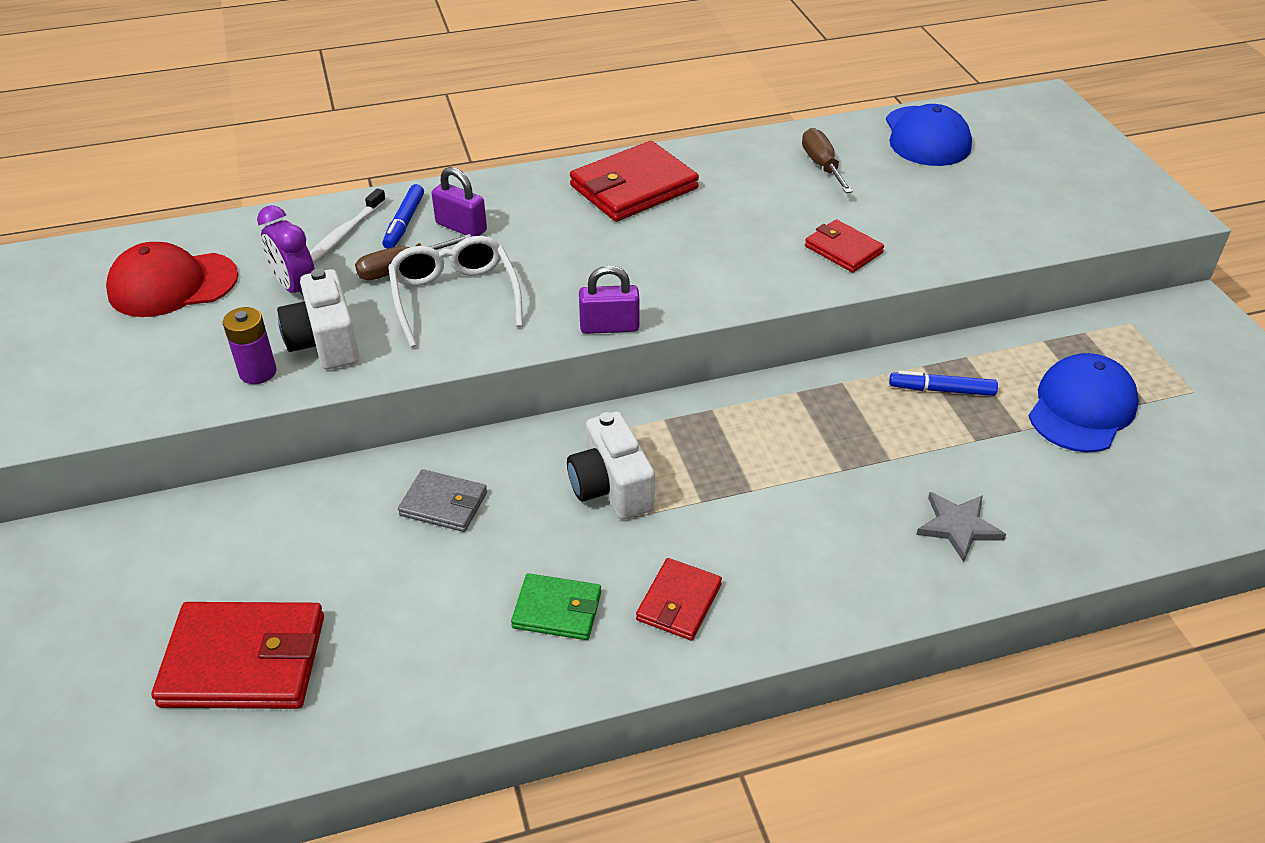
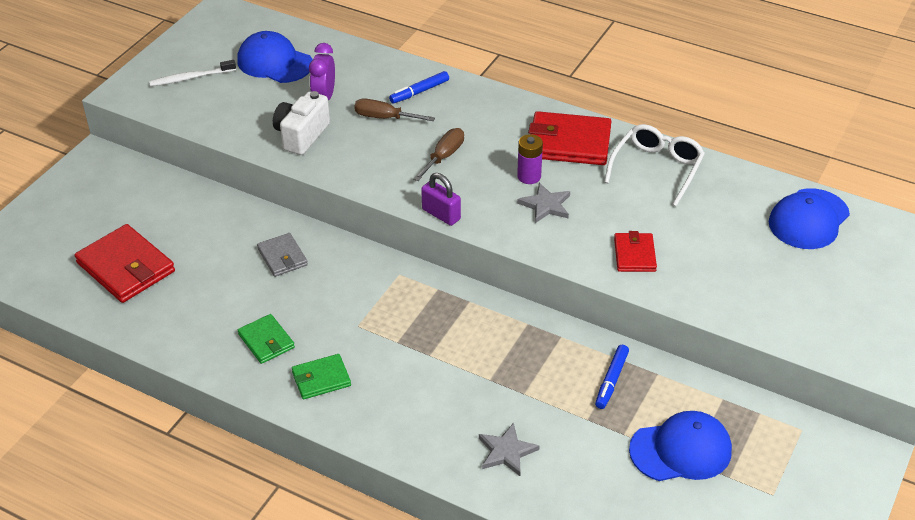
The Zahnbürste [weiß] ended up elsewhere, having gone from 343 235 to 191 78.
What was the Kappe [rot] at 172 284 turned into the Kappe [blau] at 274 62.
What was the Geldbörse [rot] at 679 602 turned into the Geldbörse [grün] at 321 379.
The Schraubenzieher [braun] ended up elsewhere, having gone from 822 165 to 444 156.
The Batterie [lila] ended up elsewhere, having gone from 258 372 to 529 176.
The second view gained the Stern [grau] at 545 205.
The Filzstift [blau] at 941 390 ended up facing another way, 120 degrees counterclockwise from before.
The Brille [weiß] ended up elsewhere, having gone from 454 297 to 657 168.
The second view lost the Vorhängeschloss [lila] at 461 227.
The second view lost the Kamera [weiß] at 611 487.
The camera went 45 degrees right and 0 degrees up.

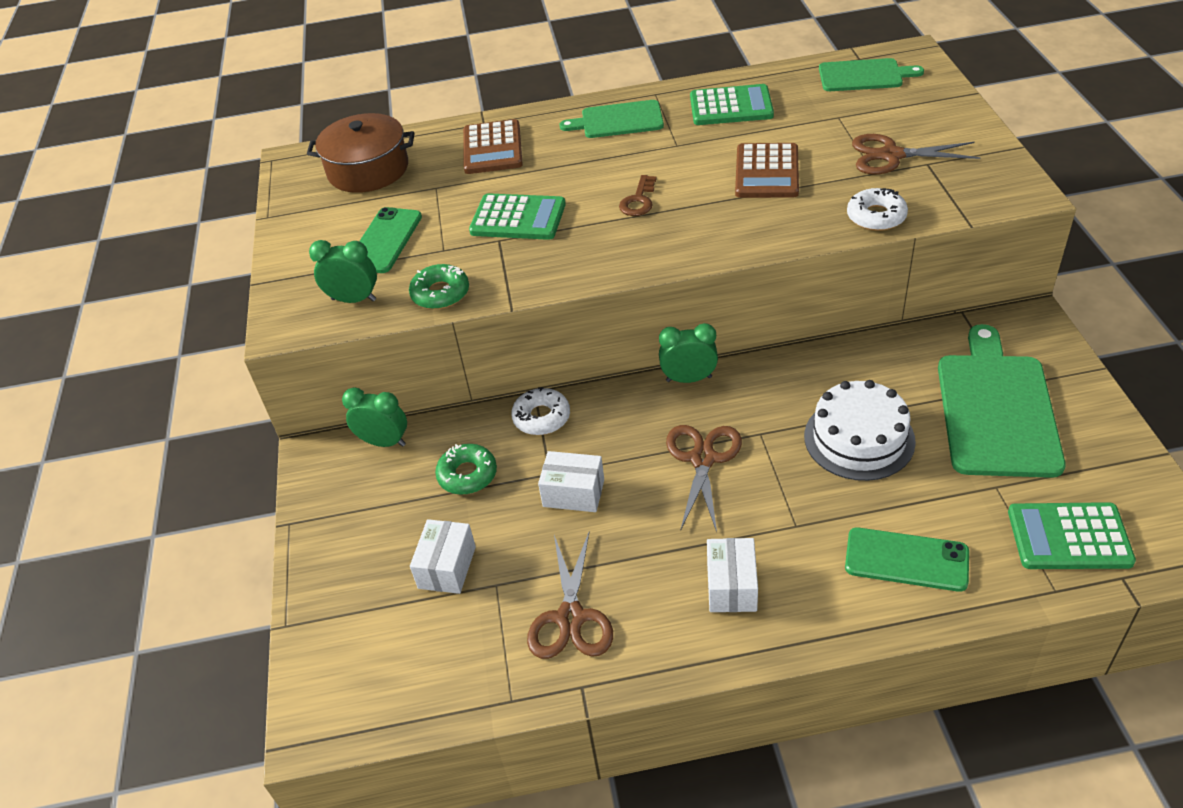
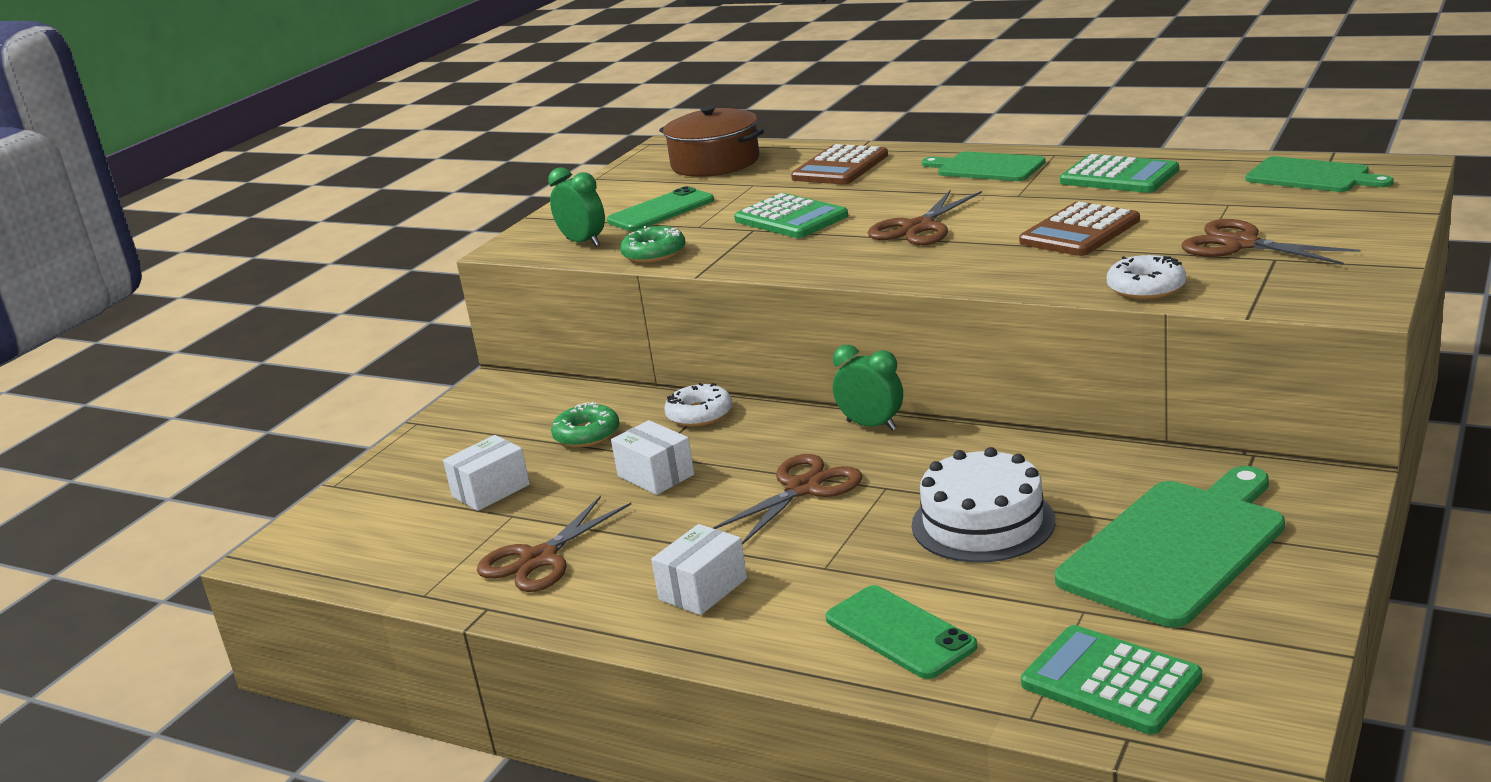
Where the Schlüssel [braun] stood at 638 200, the Schere [braun] came to stand at 918 228.
The second view lost the Wecker [grün] at 384 442.
The camera went 35 degrees right and 20 degrees down.

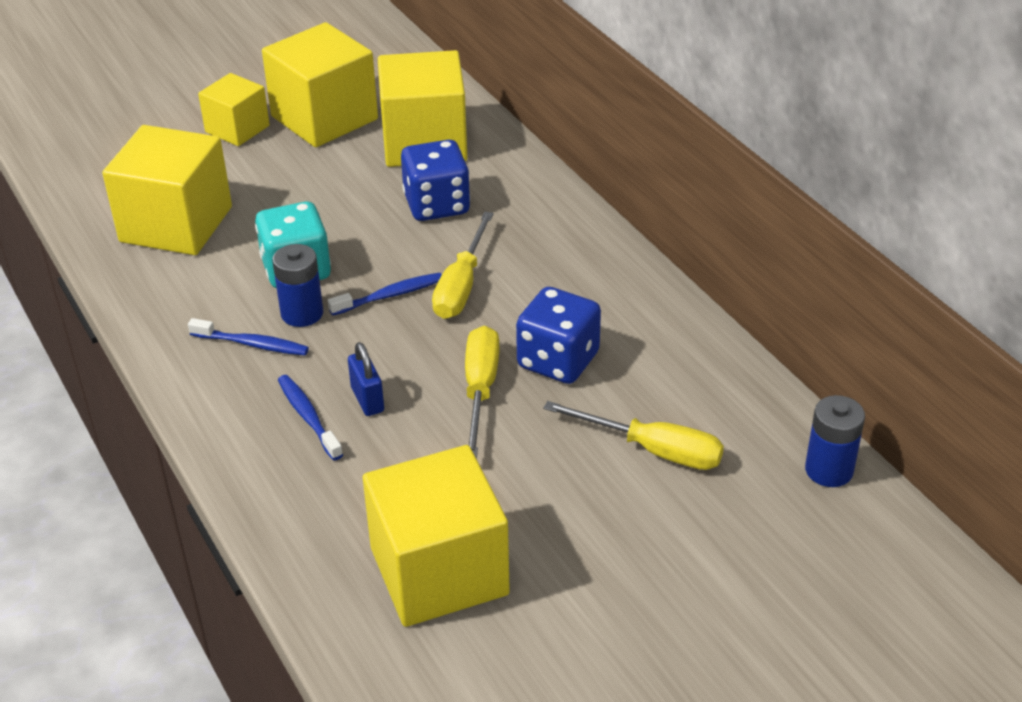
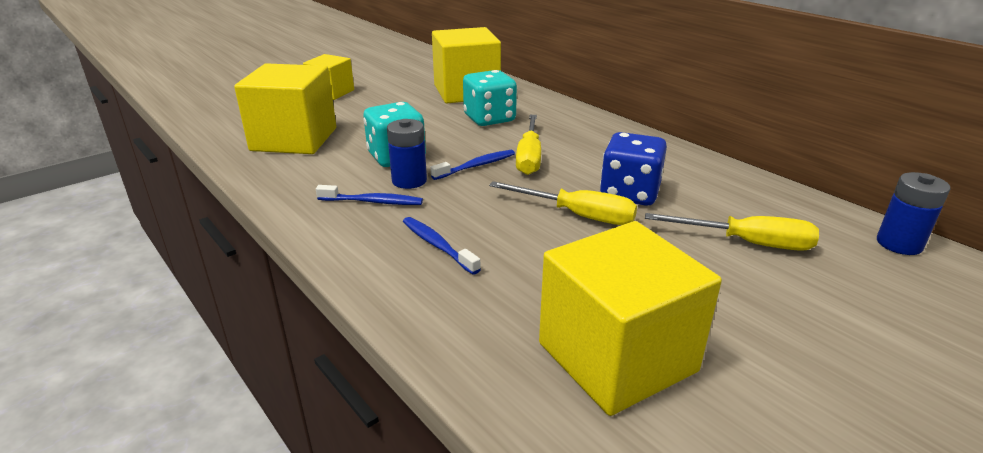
What was the Spielwürfel [blau] at 437 205 turned into the Spielwürfel [türkis] at 489 119.
The Schraubenzieher [gelb] at 480 389 ended up facing another way, 120 degrees clockwise from before.
The second view lost the Kubus [gelb] at 324 118.
The second view lost the Vorhängeschloss [blau] at 367 399.
The camera went 10 degrees left and 10 degrees down.

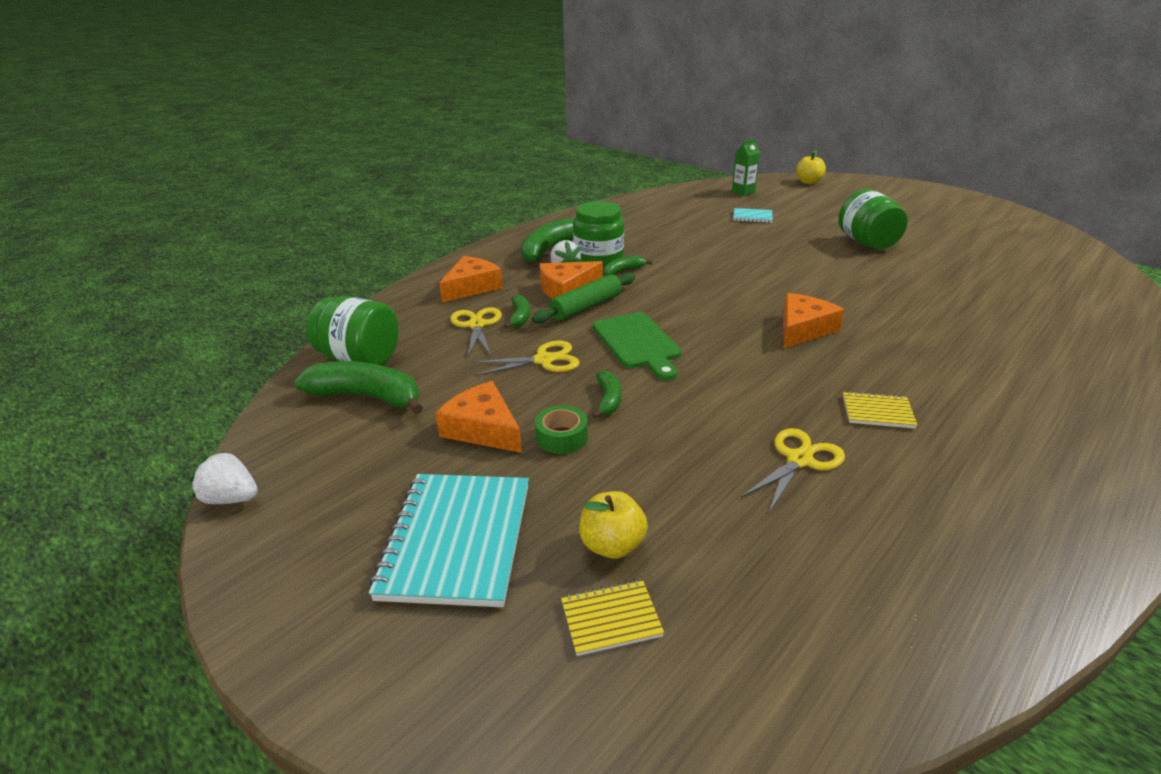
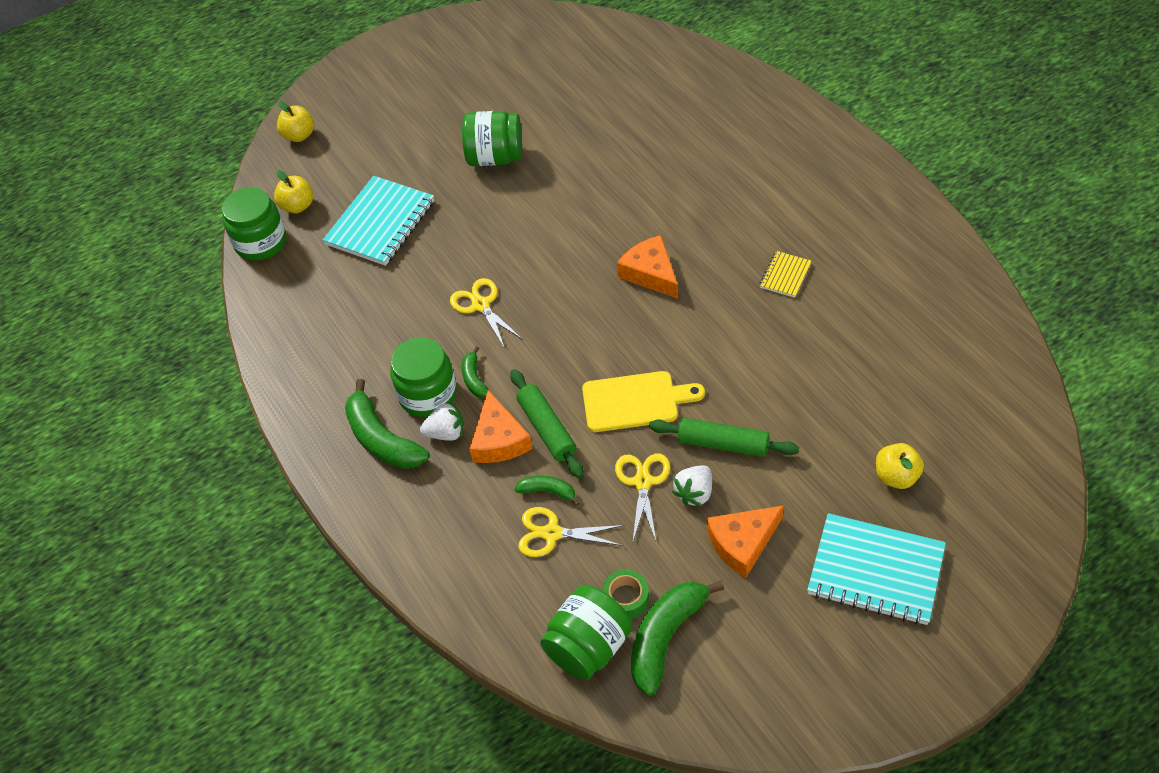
The second view gained the Einmachglas [grün] at 261 242.
Where the Getränkekarton [grün] stood at 743 192, the Apfel [gelb] came to stand at 297 206.
The size of the Notizbuch [türkis] at 752 217 changed by a factor of 2.08.
The Schere [gelb] ended up elsewhere, having gone from 799 460 to 481 305.
What was the Schneidebrett [grün] at 637 343 turned into the Schneidebrett [gelb] at 635 401.
The Klebeband [grün] ended up elsewhere, having gone from 561 437 to 626 598.
Where the Banane [grün] stood at 608 400, the Nudelholz [grün] came to stand at 723 444.
The Erdbeere [weiß] ended up elsewhere, having gone from 231 498 to 694 493.
The second view lost the Käse [orange] at 472 287.
The second view lost the Notizbuch [gelb] at 610 618.
The camera went 70 degrees left and 20 degrees up.

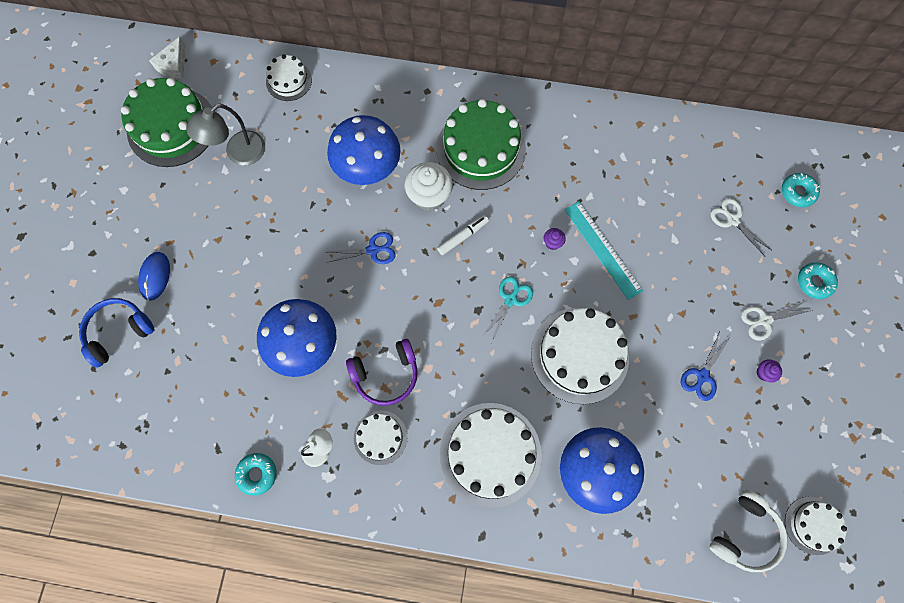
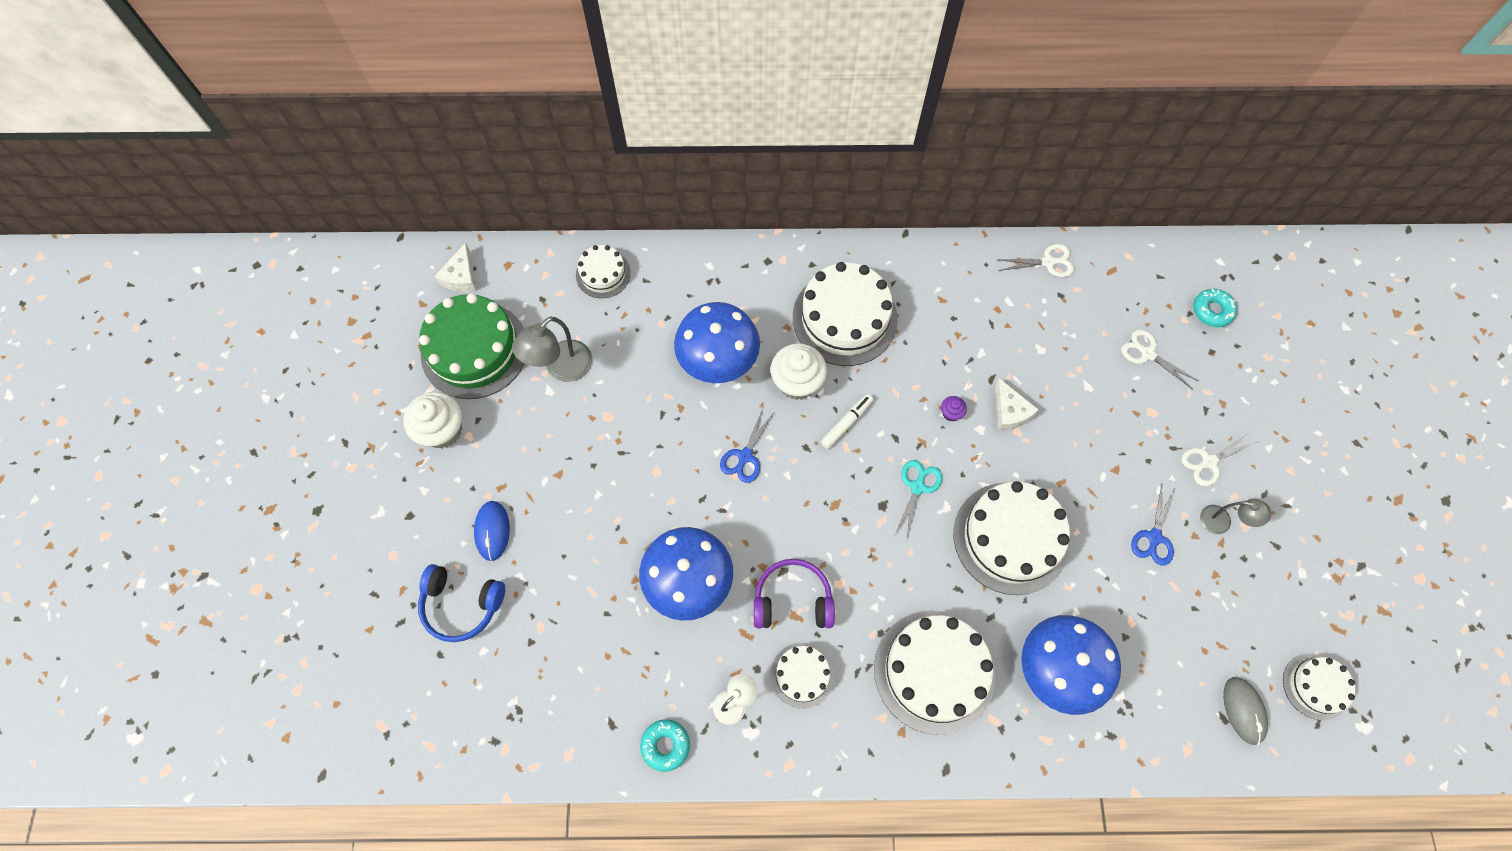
The second view gained the Muffin [weiß] at 443 430.
The Kopfhörer [blau] at 118 332 ended up facing another way, 120 degrees counterclockwise from before.
The Schere [blau] at 373 250 ended up facing another way, 135 degrees clockwise from before.
The Kopfhörer [lila] at 386 375 ended up facing another way, 150 degrees counterclockwise from before.
What was the Kuchen [grün] at 481 149 turned into the Kuchen [weiß] at 844 318.
Where the Lineal [türkis] stood at 602 249, the Käse [weiß] came to stand at 1009 412.
The second view gained the Schere [weiß] at 1048 262.
Where the Muffin [lila] stood at 764 373, the Lampe [grau] came to stand at 1222 522.
Where the Kopfhörer [weiß] stood at 745 534, the Computermaus [grau] came to stand at 1243 710.
The second view lost the Donut [türkis] at 814 282.
The camera went 10 degrees left and 5 degrees down.

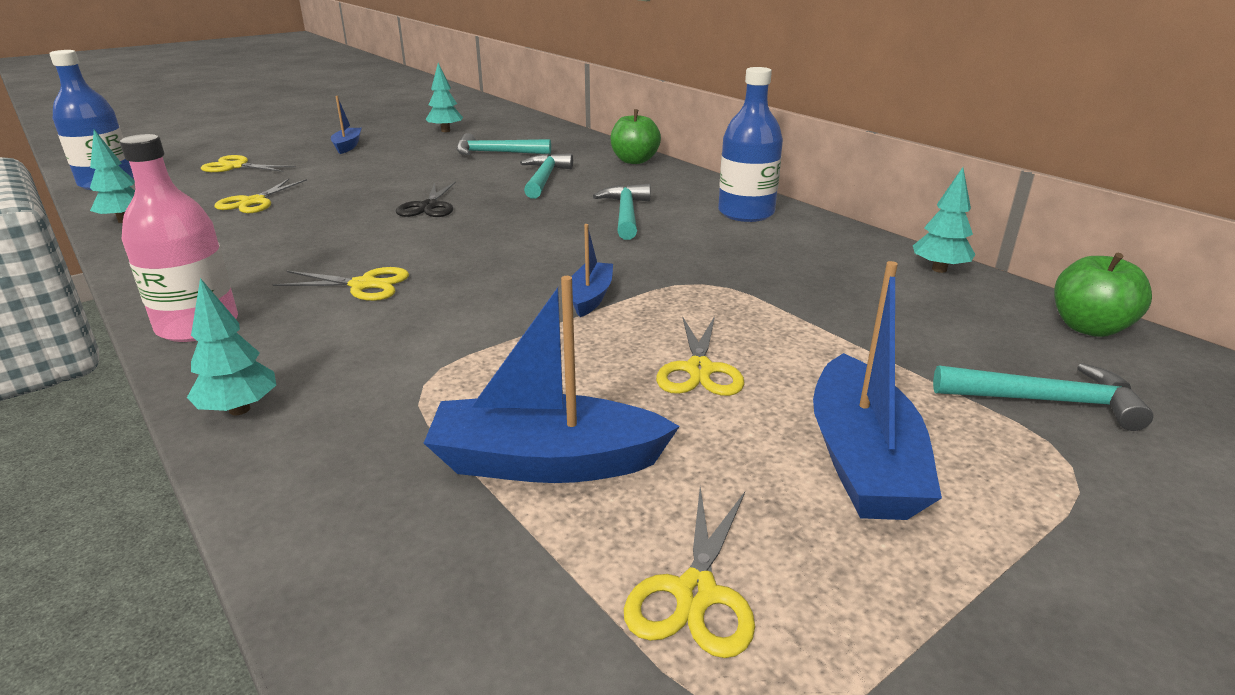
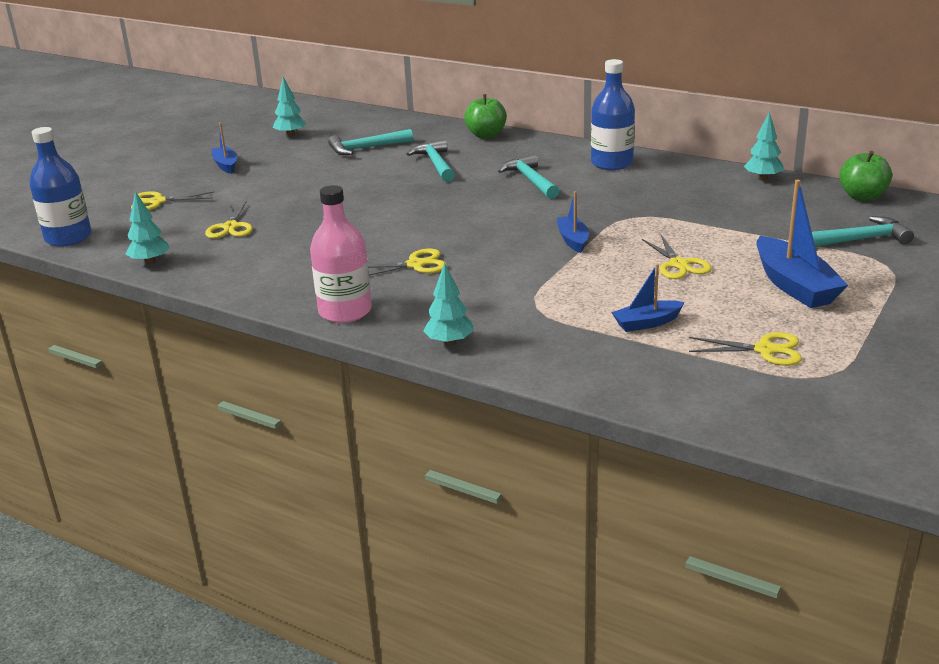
The size of the Boot [blau] at 546 462 changed by a factor of 0.57.
The Schere [gelb] at 695 593 ended up facing another way, 75 degrees counterclockwise from before.
The second view lost the Schere [schwarz] at 429 206.
The camera went 20 degrees left and 0 degrees up.

